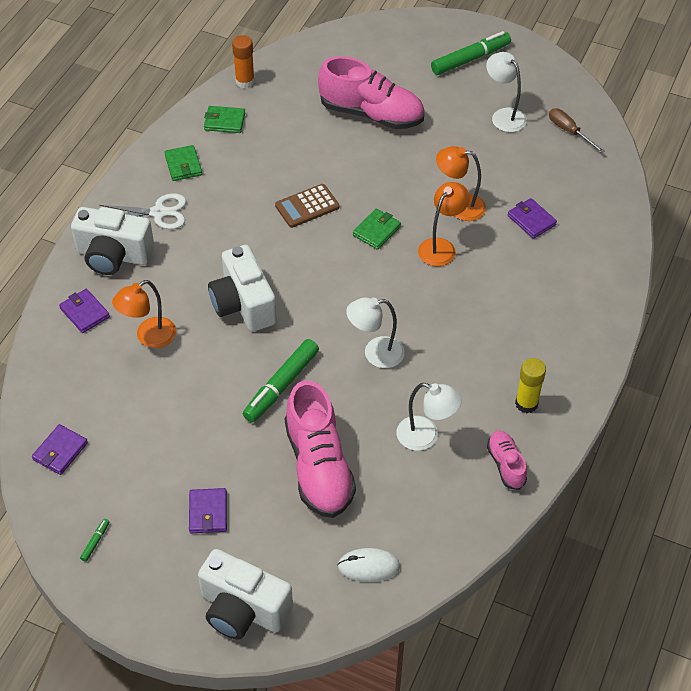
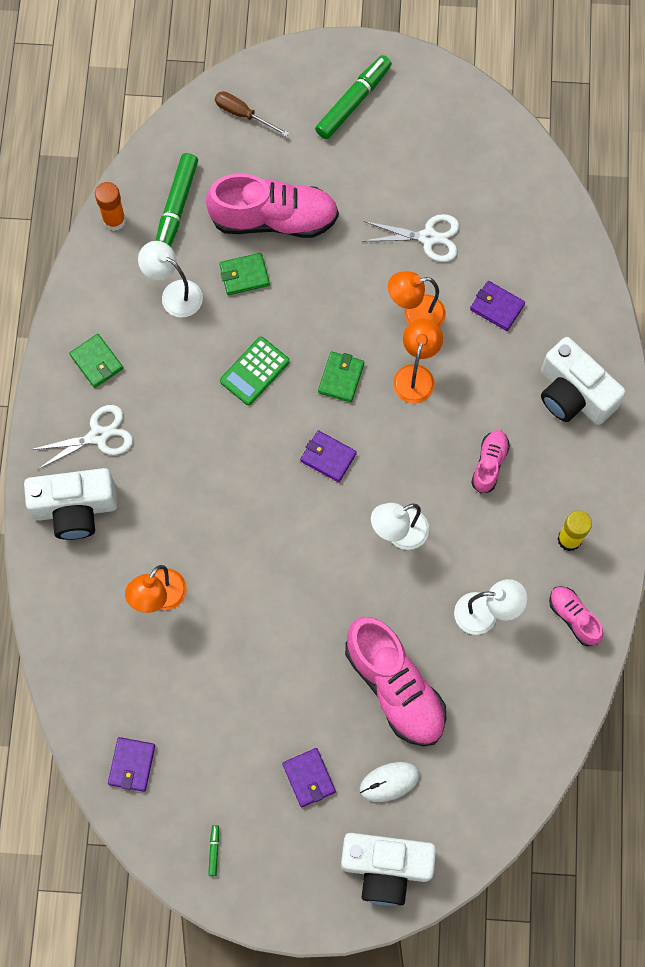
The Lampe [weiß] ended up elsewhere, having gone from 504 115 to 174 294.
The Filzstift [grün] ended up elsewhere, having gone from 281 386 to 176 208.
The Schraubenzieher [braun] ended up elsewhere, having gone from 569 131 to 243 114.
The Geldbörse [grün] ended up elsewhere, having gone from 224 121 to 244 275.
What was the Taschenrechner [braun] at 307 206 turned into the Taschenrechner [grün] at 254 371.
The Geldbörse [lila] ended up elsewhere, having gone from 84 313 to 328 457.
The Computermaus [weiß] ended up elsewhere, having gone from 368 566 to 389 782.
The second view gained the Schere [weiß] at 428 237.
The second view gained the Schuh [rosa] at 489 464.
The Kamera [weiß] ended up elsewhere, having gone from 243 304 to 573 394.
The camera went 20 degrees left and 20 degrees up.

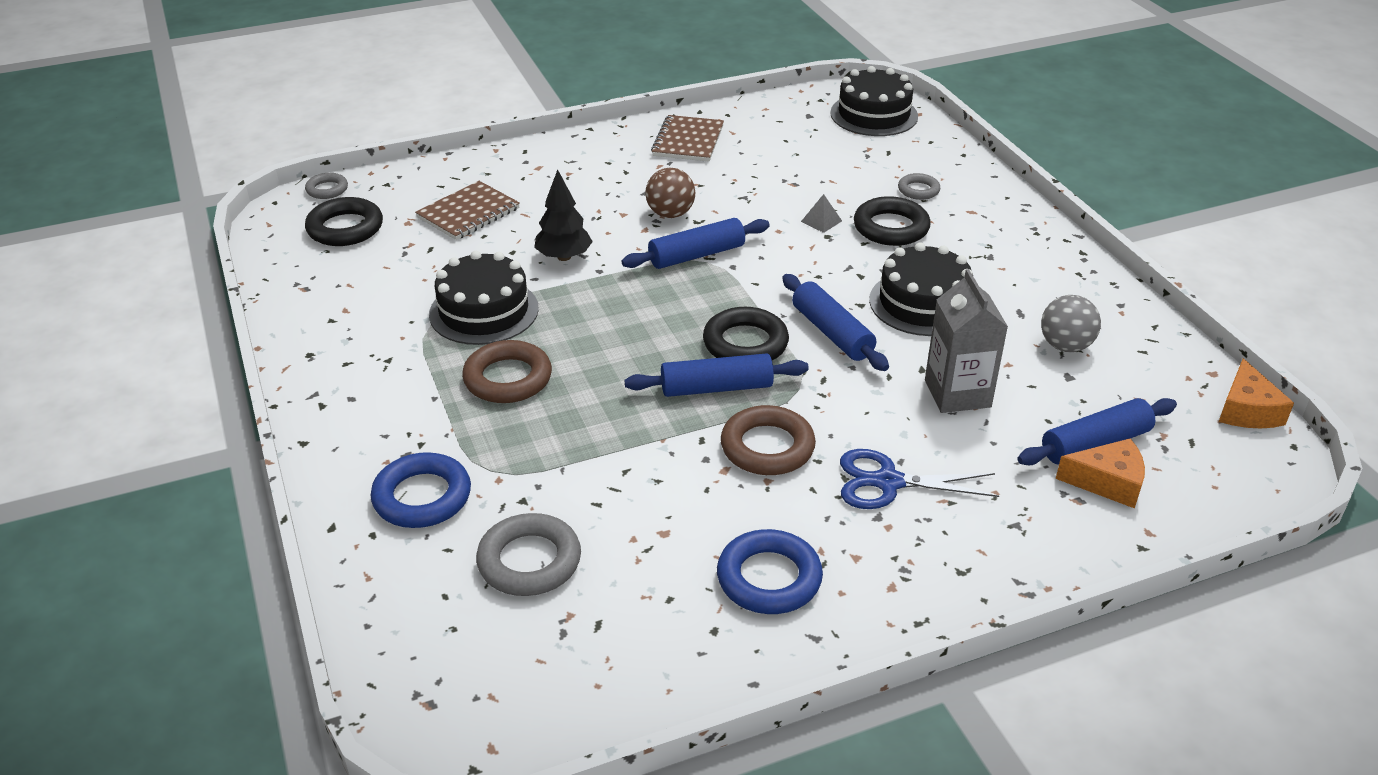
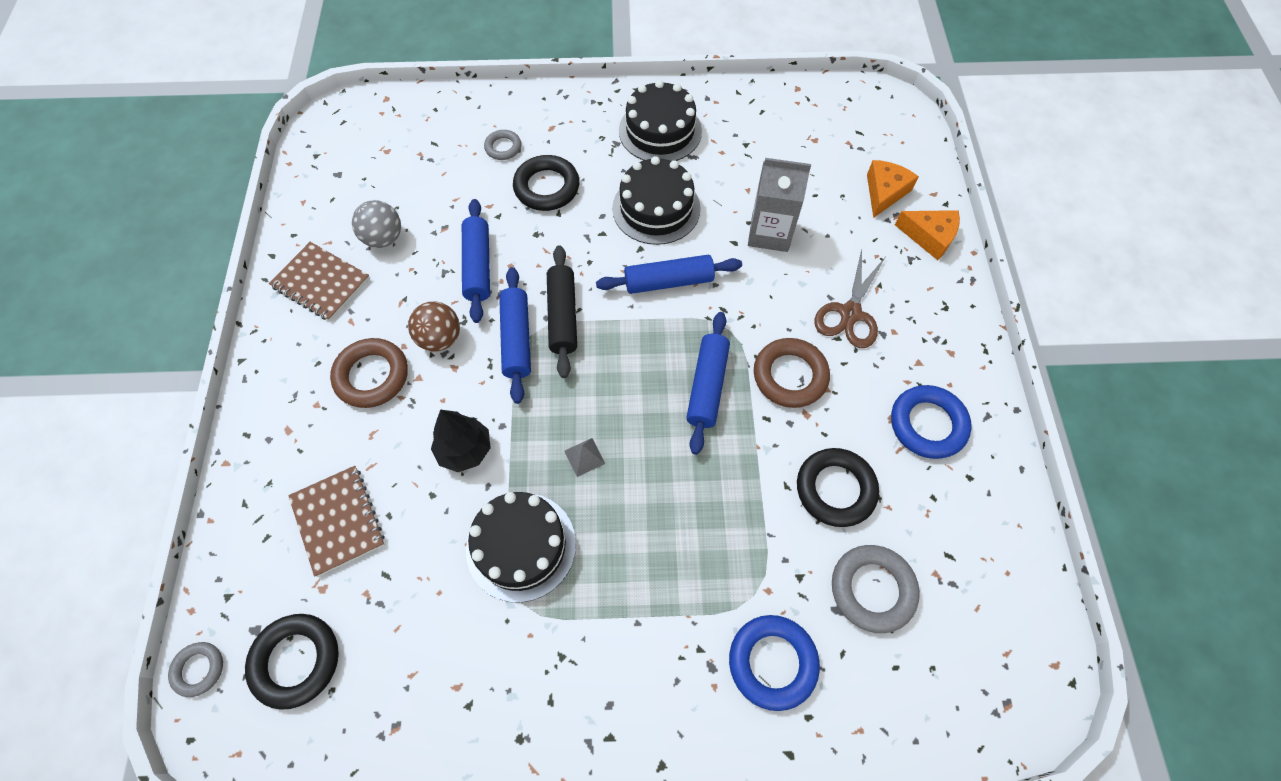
The Ring [braun] ended up elsewhere, having gone from 508 378 to 372 376.
The Ball [grau] ended up elsewhere, having gone from 1065 346 to 384 238.
The Nudelholz [blau] ended up elsewhere, having gone from 1095 444 to 478 266.
The second view gained the Nudelholz [schwarz] at 563 316.
The Pyramide [grau] ended up elsewhere, having gone from 821 221 to 584 457.
The Kuchen [schwarz] ended up elsewhere, having gone from 874 115 to 660 131.
The Ring [schwarz] ended up elsewhere, having gone from 745 343 to 835 489.
What was the Schere [blau] at 887 482 turned into the Schere [braun] at 850 314.
The Käse [orange] ended up elsewhere, having gone from 1246 410 to 929 237.
The camera went 70 degrees left and 25 degrees up.

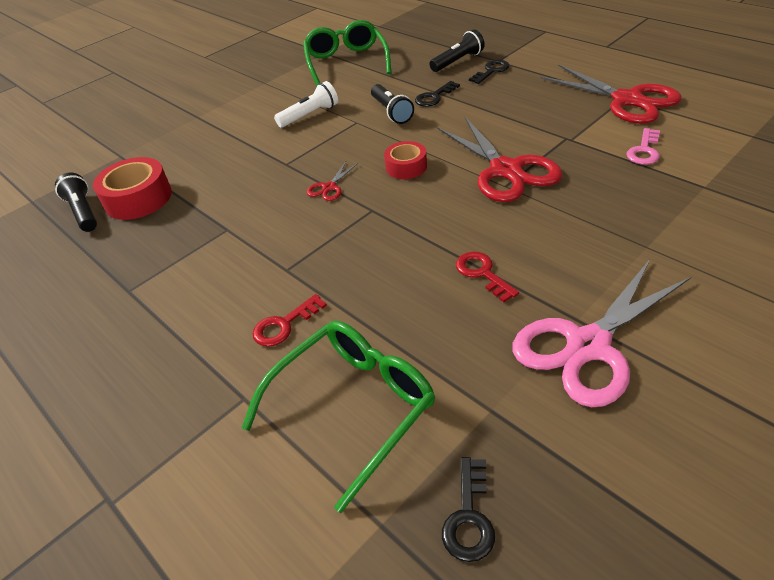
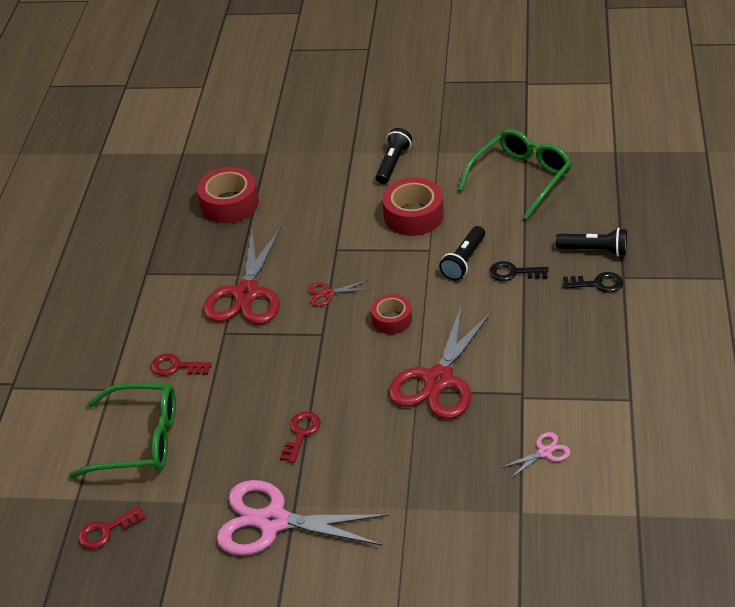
What was the Schlüssel [schwarz] at 469 517 turned into the Schlüssel [rot] at 106 531.
The Schere [rot] ended up elsewhere, having gone from 627 100 to 246 293.
The Taschenlampe [schwarz] ended up elsewhere, having gone from 84 212 to 393 164.
Where the Taschenlampe [weiß] stood at 310 115, the Klebeband [rot] came to stand at 413 215.
Where the Schlüssel [rosa] stood at 644 151, the Schere [rosa] came to stand at 545 452.
The camera went 50 degrees right and 0 degrees up.

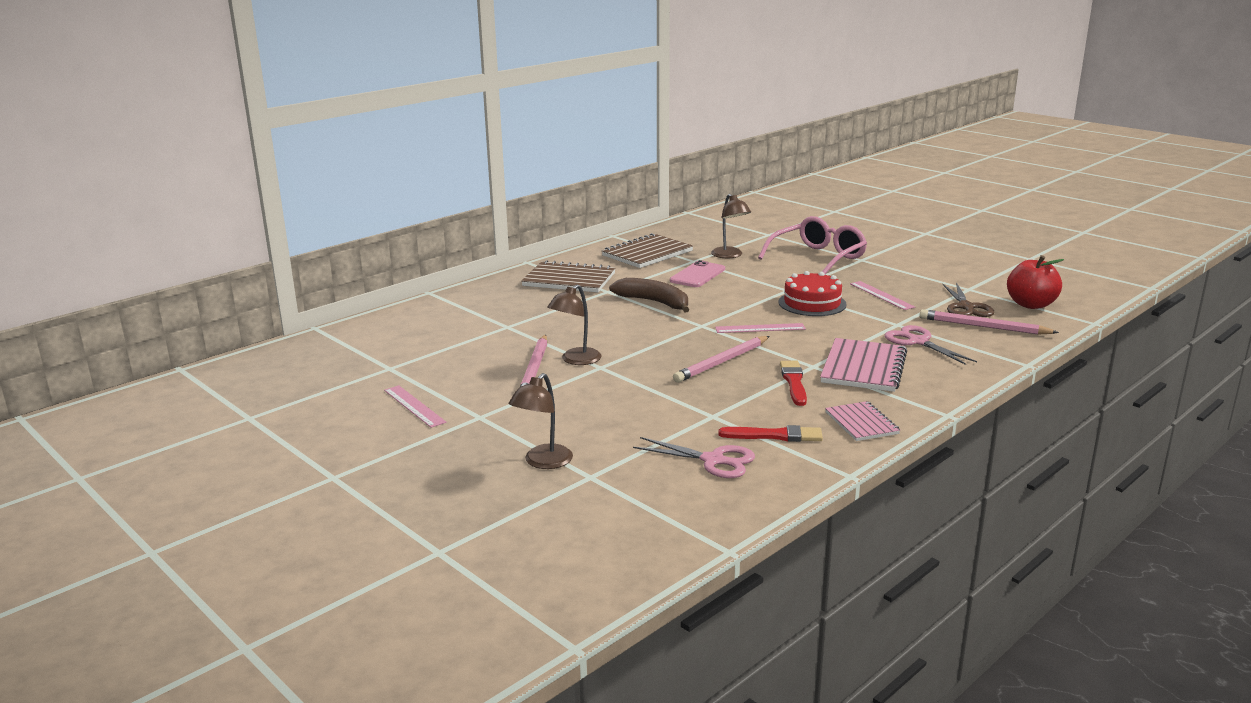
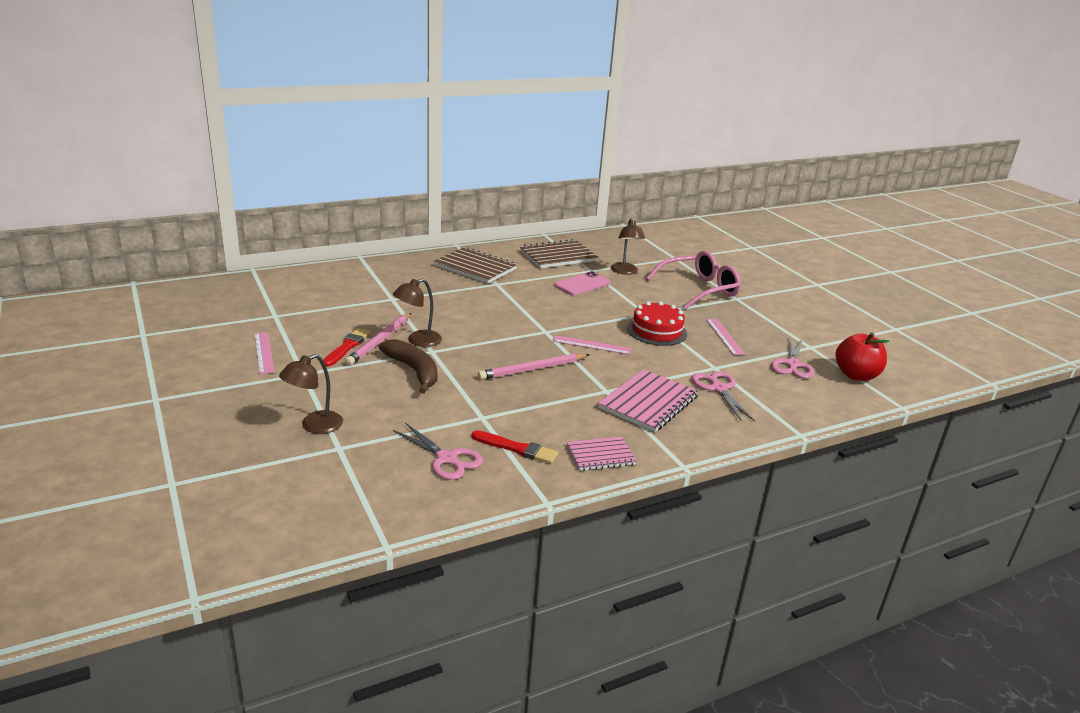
The Pinsel [rot] ended up elsewhere, having gone from 794 382 to 347 347.
The Banane [braun] ended up elsewhere, having gone from 654 302 to 414 371.
The Notizbuch [rosa] at 861 423 ended up facing another way, 75 degrees clockwise from before.
What was the Schere [braun] at 966 307 turned into the Schere [rosa] at 792 364.
The second view lost the Bleistift [rosa] at 983 327.
The camera went 15 degrees right and 5 degrees up.

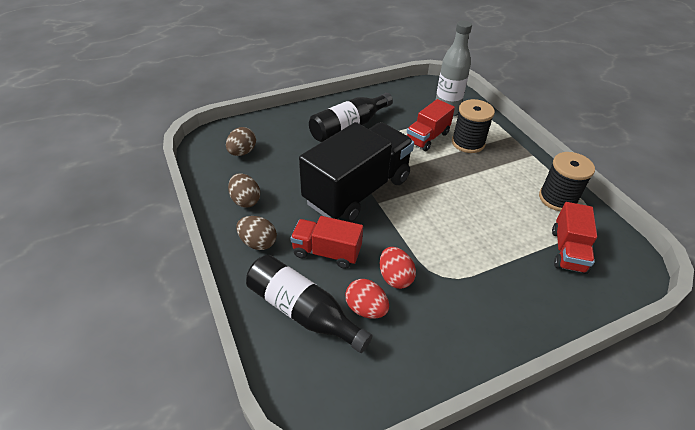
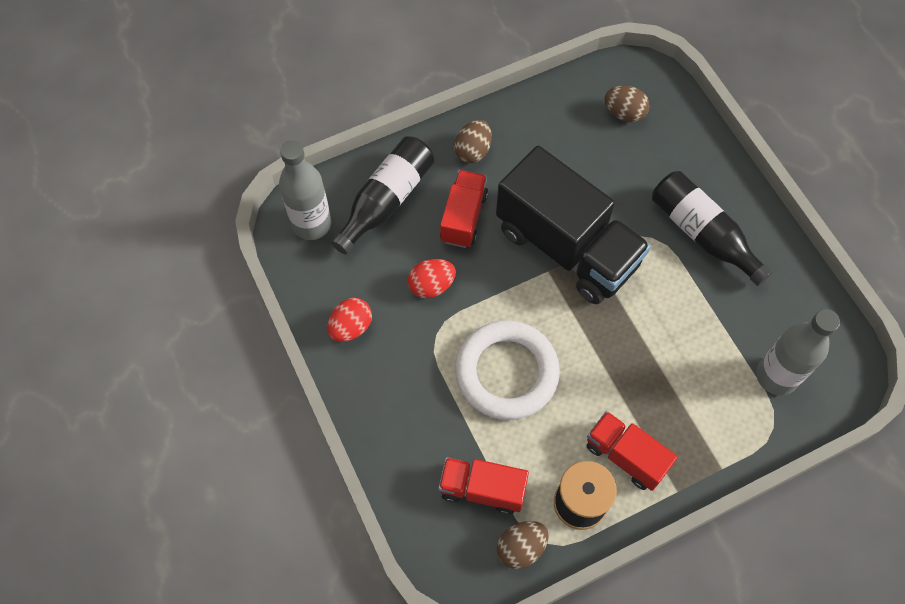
The second view gained the Flasche [grau] at 312 224.
The Ei [rot] ended up elsewhere, having gone from 366 309 to 351 327.
The second view gained the Ring [weiß] at 506 372.
The Ei [braun] ended up elsewhere, having gone from 245 200 to 521 548.
The Lastwagen [rot] ended up elsewhere, having gone from 427 137 to 625 456.
The second view lost the Garnrolle [schwarz] at 468 143.
The camera went 90 degrees right and 20 degrees up.

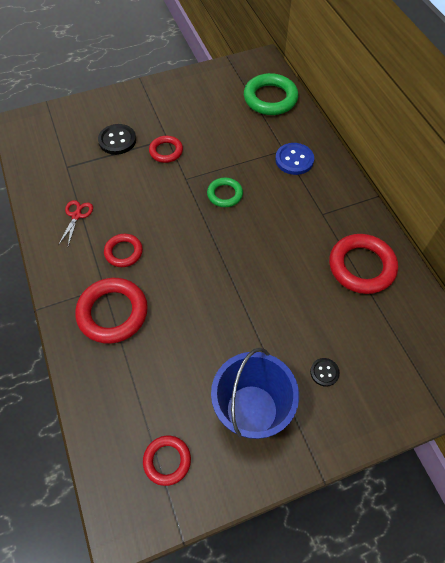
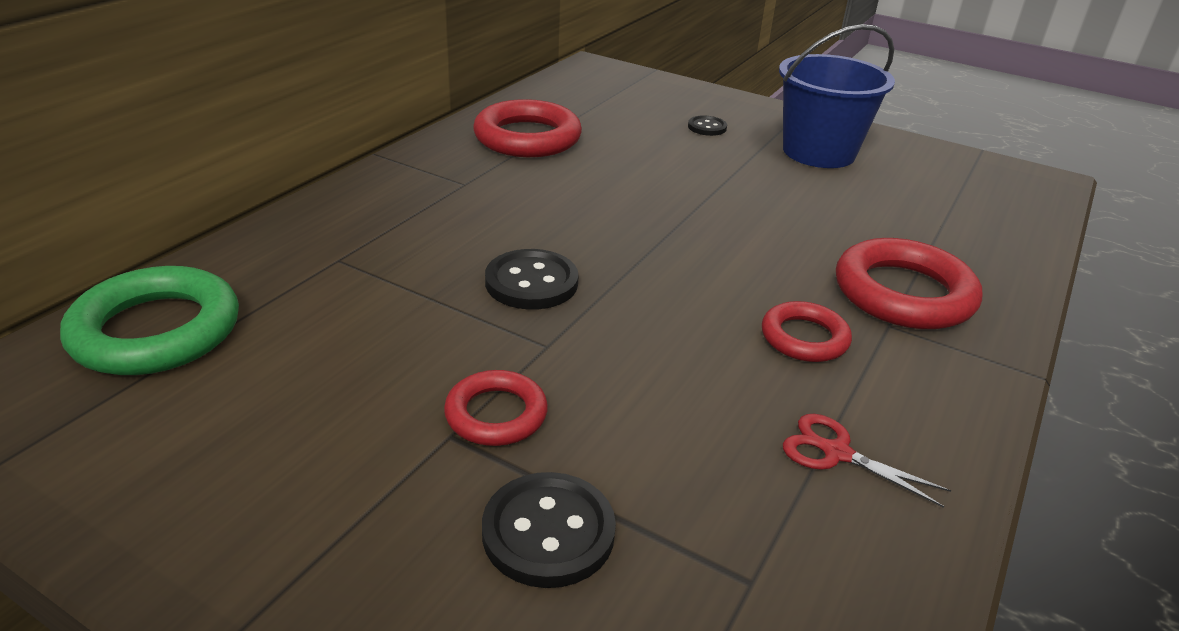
Where the Ring [grün] stood at 225 194, the Knopf [schwarz] came to stand at 531 282.
The Schere [rot] at 76 216 ended up facing another way, 60 degrees clockwise from before.
The second view lost the Ring [rot] at 167 461.
The second view lost the Knopf [blau] at 294 160.
The camera went 130 degrees left and 25 degrees down.

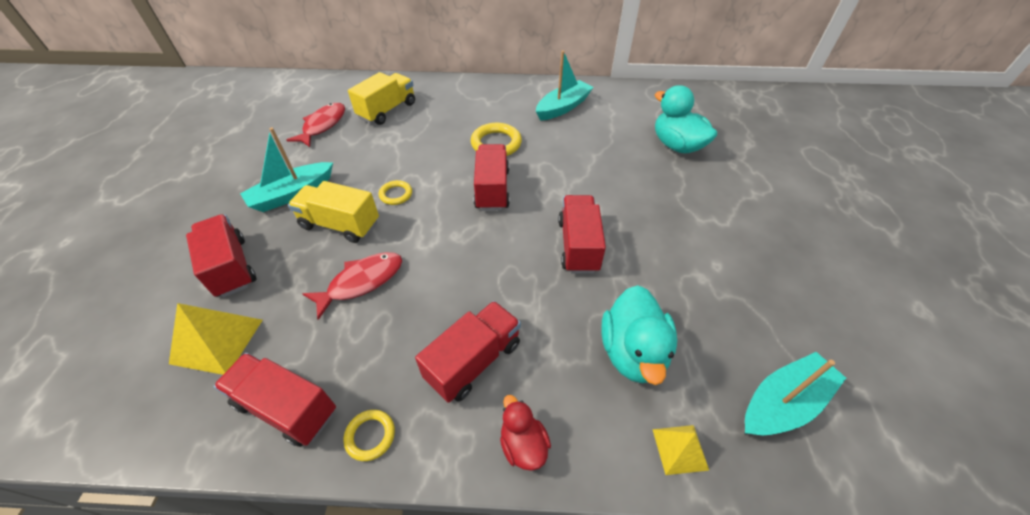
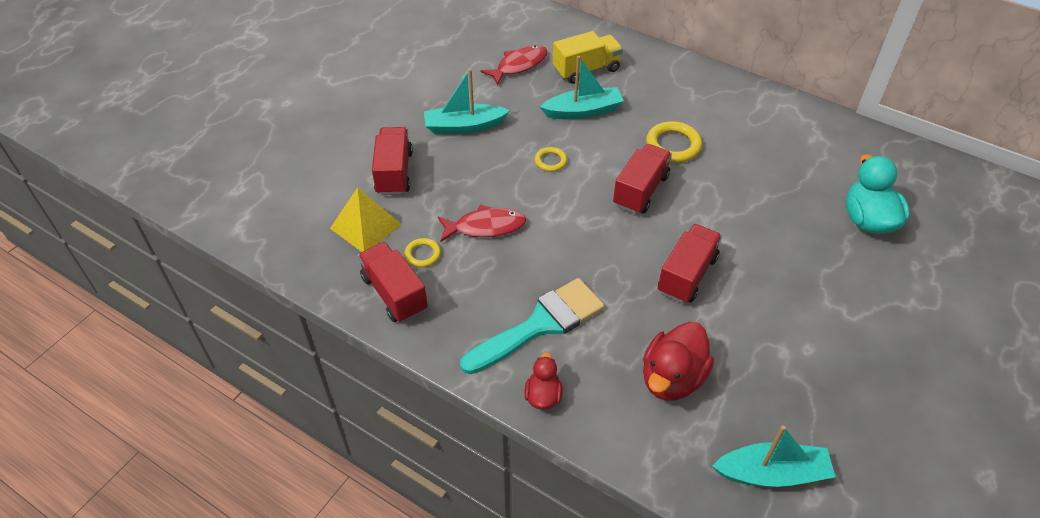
The Ring [gelb] ended up elsewhere, having gone from 370 436 to 423 254.
Where the Lastwagen [rot] stood at 474 361, the Pinsel [türkis] came to stand at 540 325.
The Boot [türkis] ended up elsewhere, having gone from 563 107 to 583 111.
What was the Ente [türkis] at 633 352 turned into the Ente [rot] at 672 378.
The second view lost the Lastwagen [gelb] at 340 224.
The second view lost the Pyramide [gelb] at 679 449.
The camera went 30 degrees right and 0 degrees up.

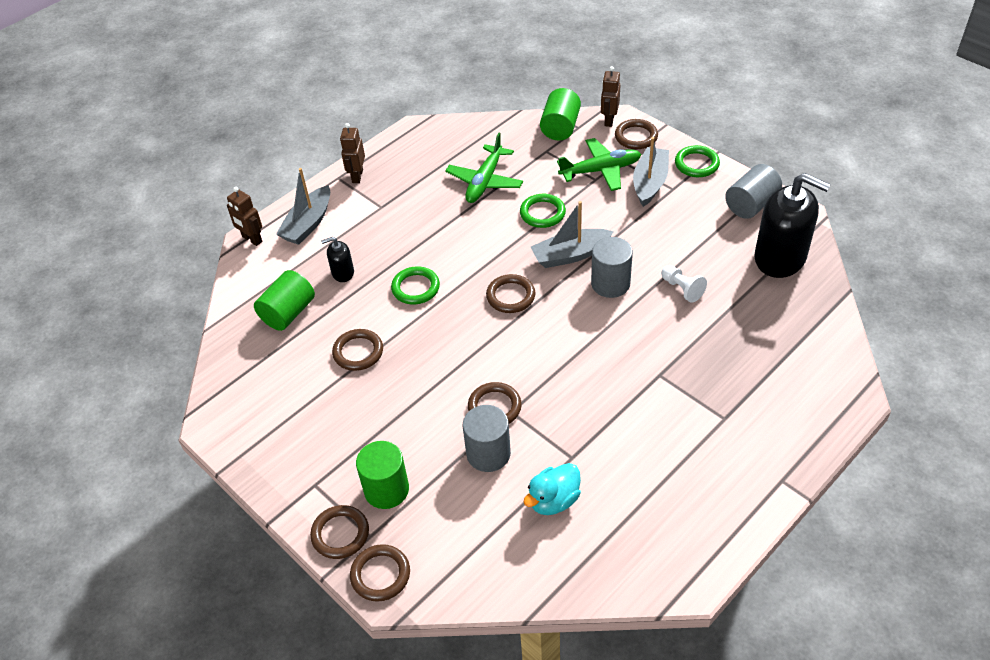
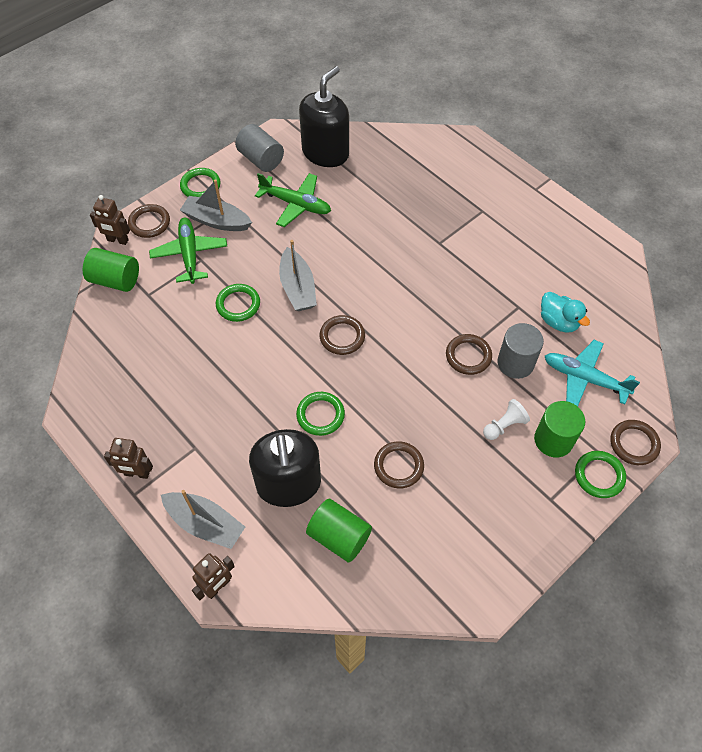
The size of the Seifenspender [schwarz] at 343 273 changed by a factor of 2.17.
The Flugzeug [grün] ended up elsewhere, having gone from 485 181 to 296 204.
The Bauer [weiß] ended up elsewhere, having gone from 682 289 to 504 425.
The second view gained the Flugzeug [türkis] at 584 378.
What was the Ring [braun] at 340 534 turned into the Ring [grün] at 599 475.
The second view lost the Vollzylinder [grau] at 610 283.
The camera went 90 degrees left and 10 degrees up.

